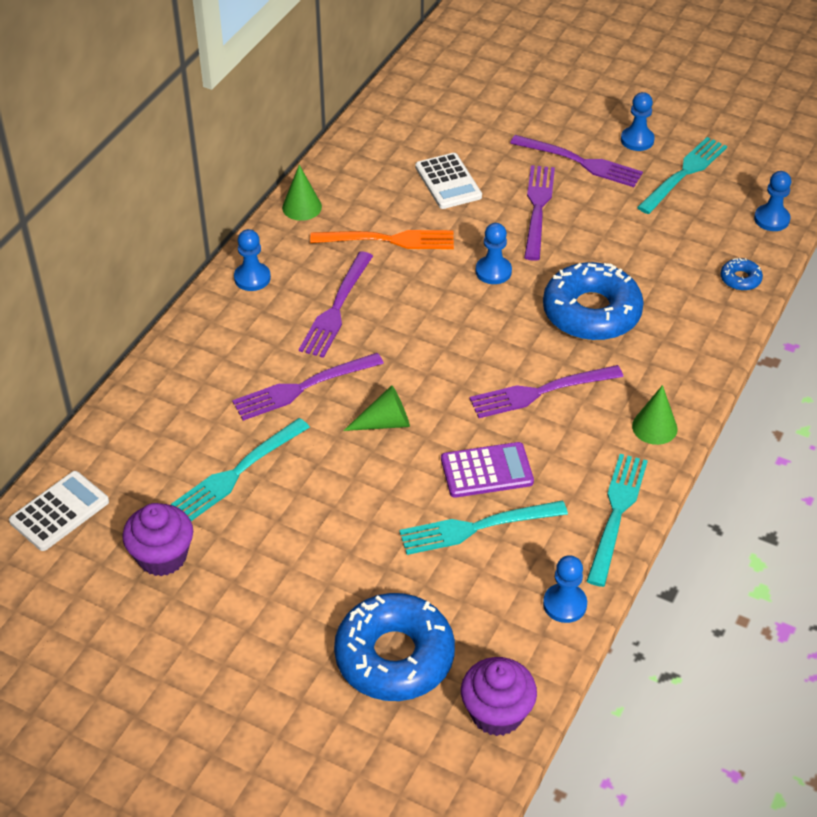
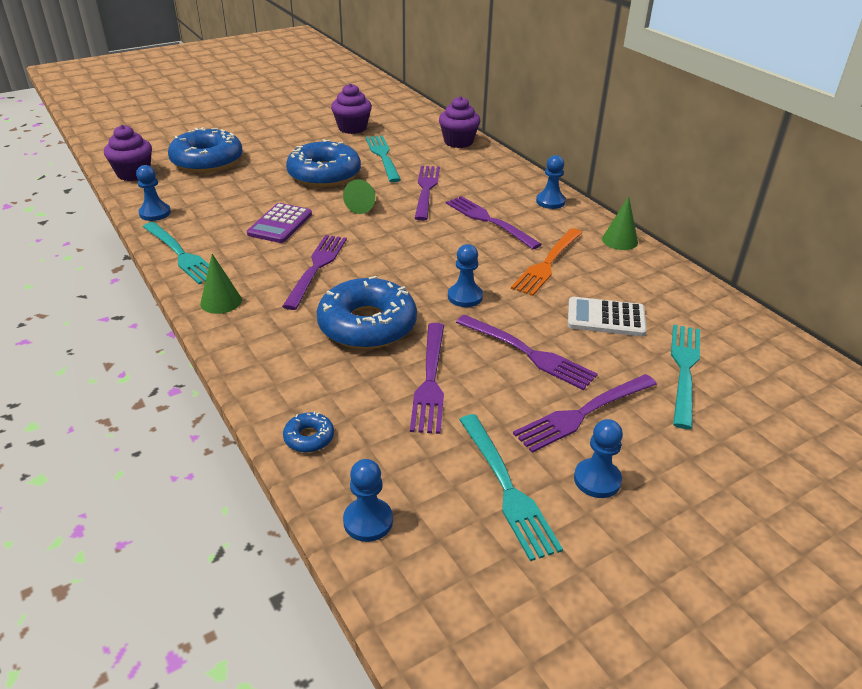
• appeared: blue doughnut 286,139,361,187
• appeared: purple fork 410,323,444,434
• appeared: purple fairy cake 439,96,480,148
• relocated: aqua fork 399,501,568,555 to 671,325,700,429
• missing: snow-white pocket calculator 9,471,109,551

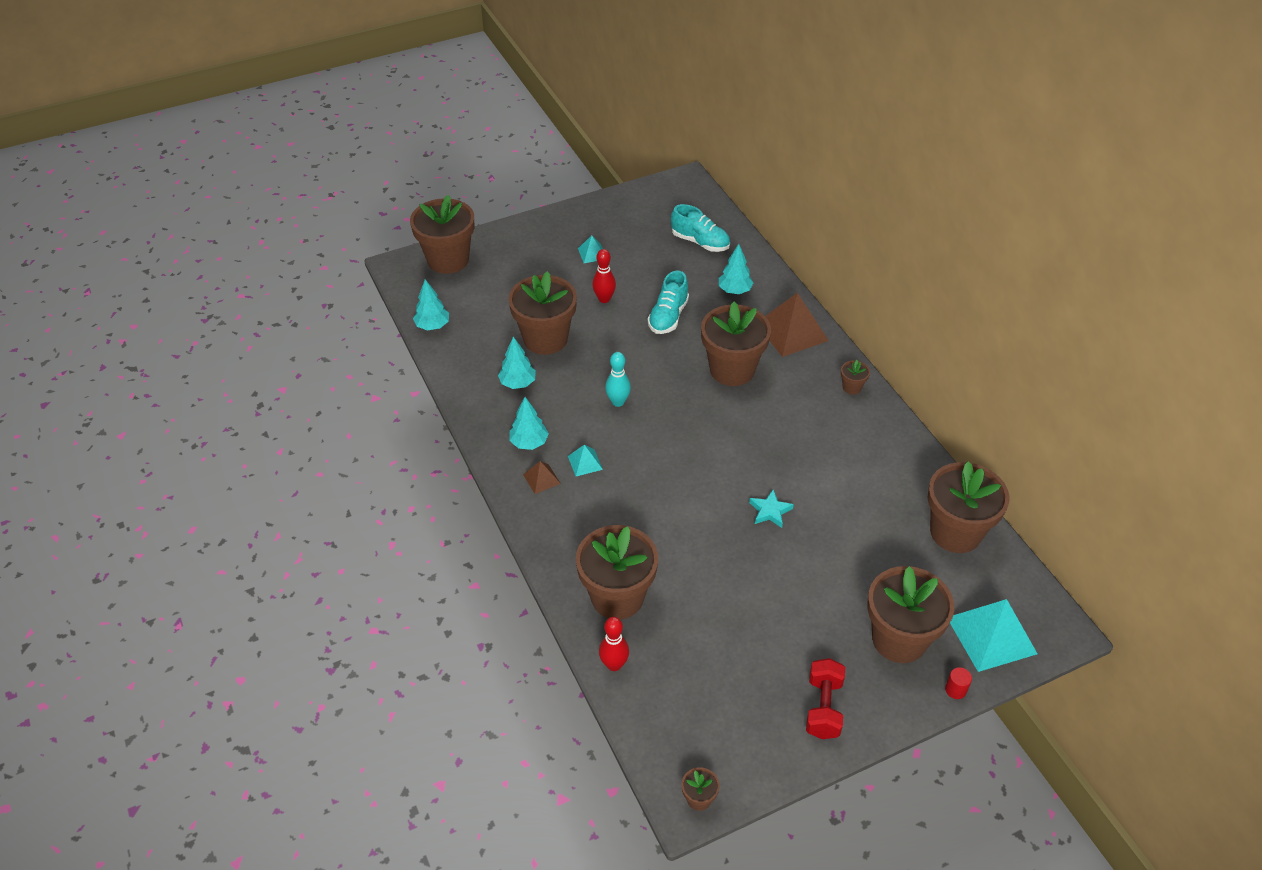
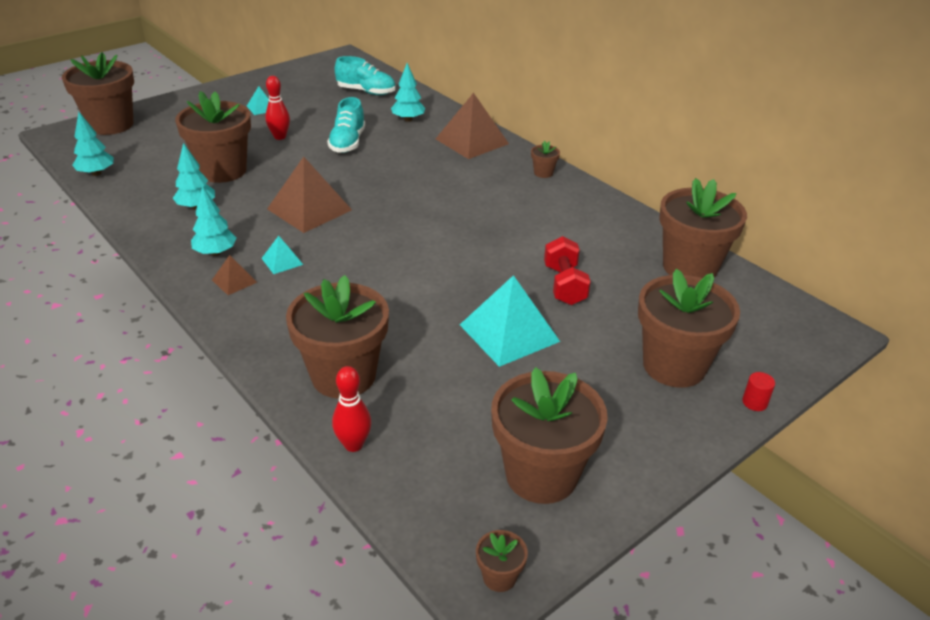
• exchanged: aqua skittle 605,352,631,407 to dark brown pyramid 267,157,352,233
• relocated: aqua pyramid 950,599,1037,672 to 460,275,560,367
• relocated: dark brown plant pot 701,302,771,386 to 491,367,608,504
• relocated: crimson dumbbell 806,658,845,739 to 544,236,591,305
• missing: aqua star shape 749,489,794,528

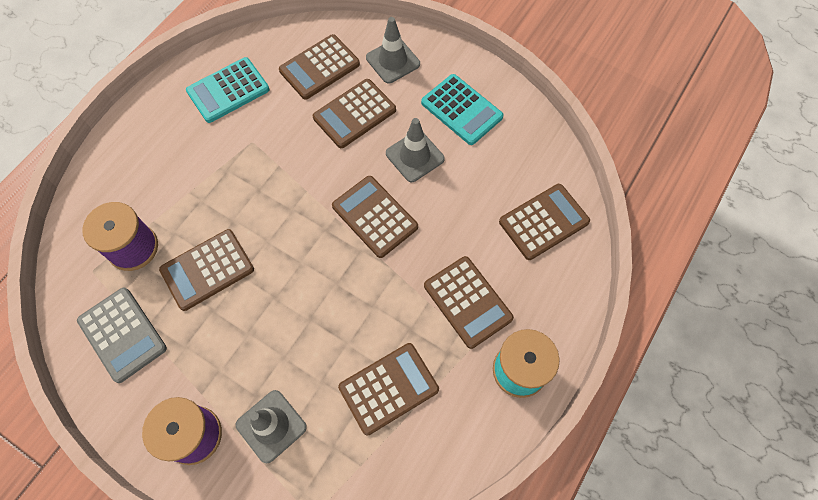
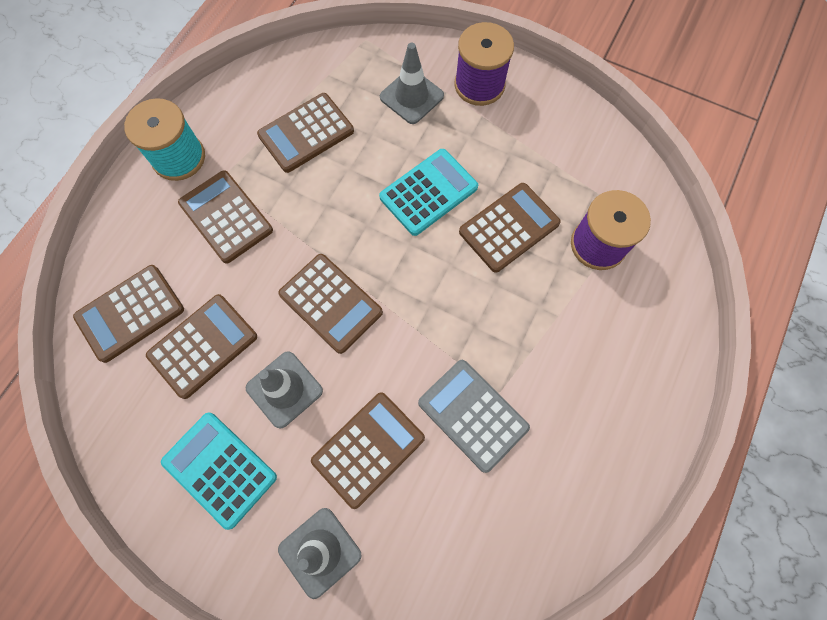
• relocated: dark brown pocket calculator 279,34,360,100 to 146,294,257,399
• relocated: aqua pocket calculator 186,57,269,123 to 379,149,478,236
• relocated: ash-grey pocket calculator 77,287,167,383 to 418,360,530,473

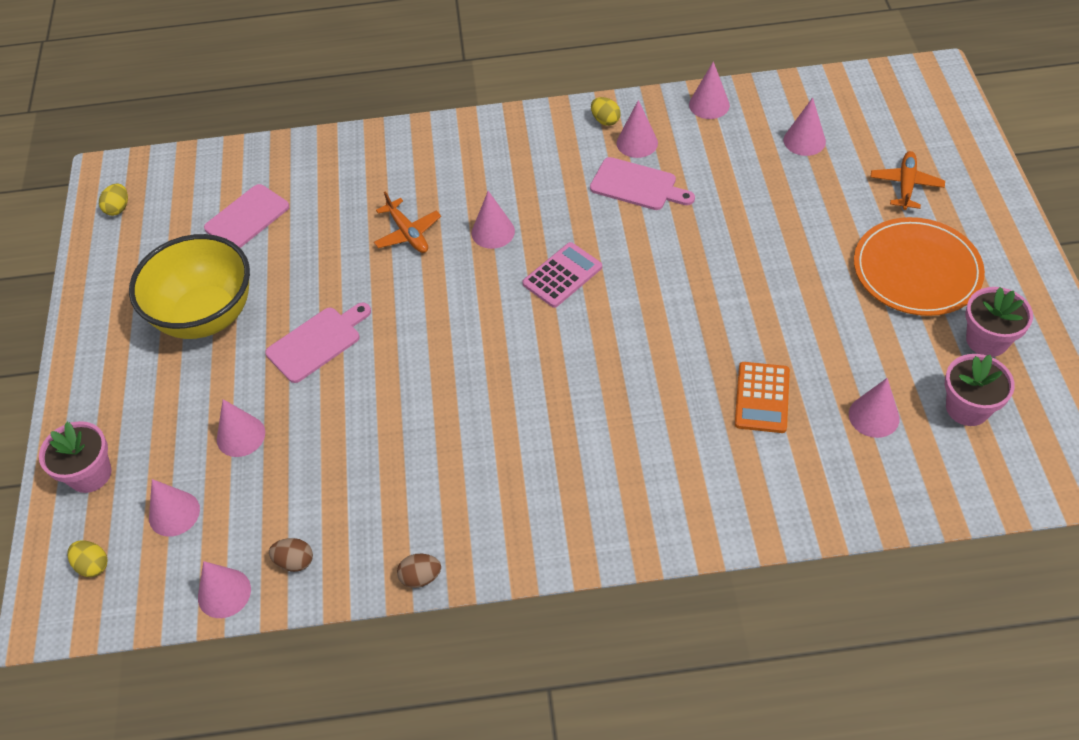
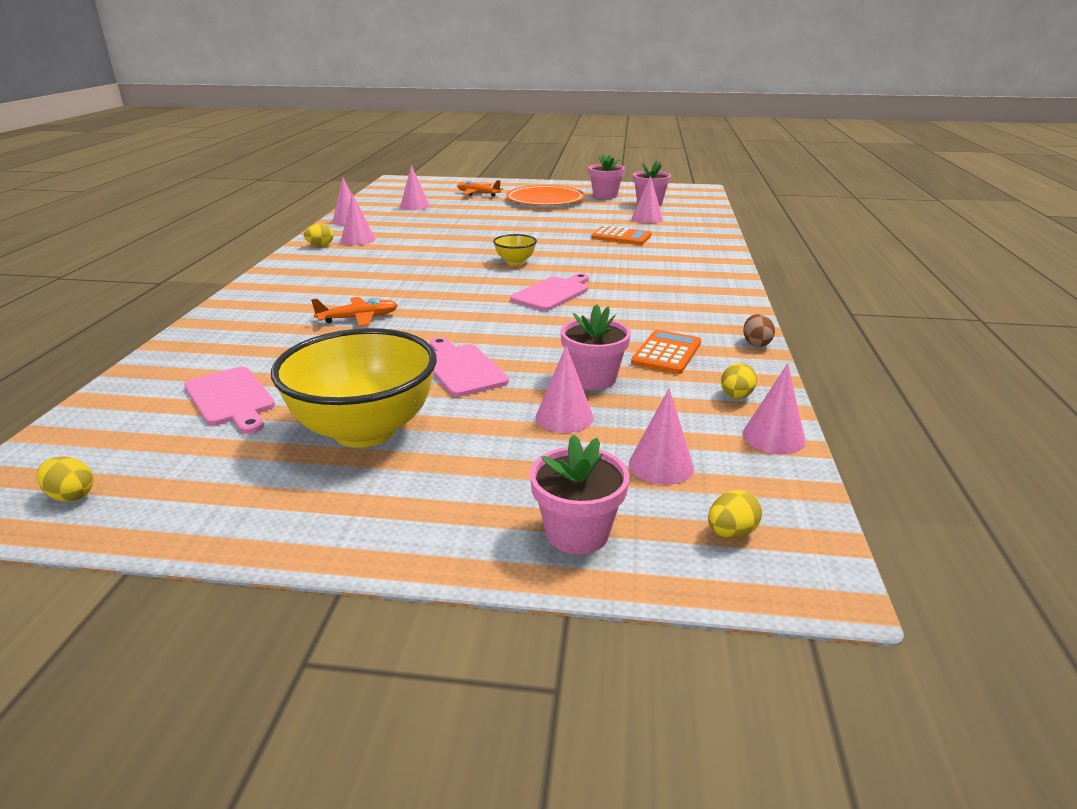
• appeared: bright yellow deep dish 493,234,537,265
• relocated: pink bread board 590,157,695,210 to 510,273,589,311
• appeared: pink plant pot 560,304,631,390
• appeared: orange-coloured pocket calculator 631,330,701,374
• colour: dark brown egg shape 269,538,313,572 to bright yellow egg shape 721,363,757,399
• missing: pink solid cone 472,191,515,249
• missing: pink pocket calculator 522,242,602,308

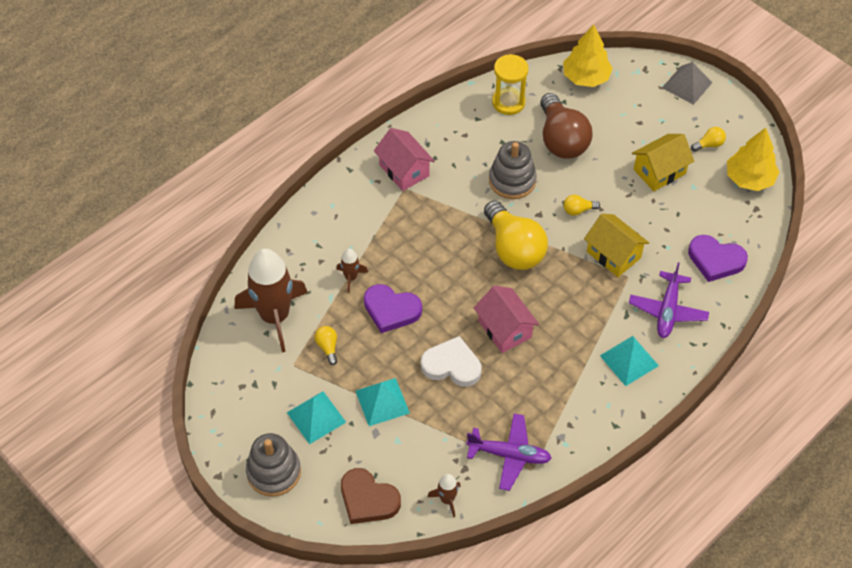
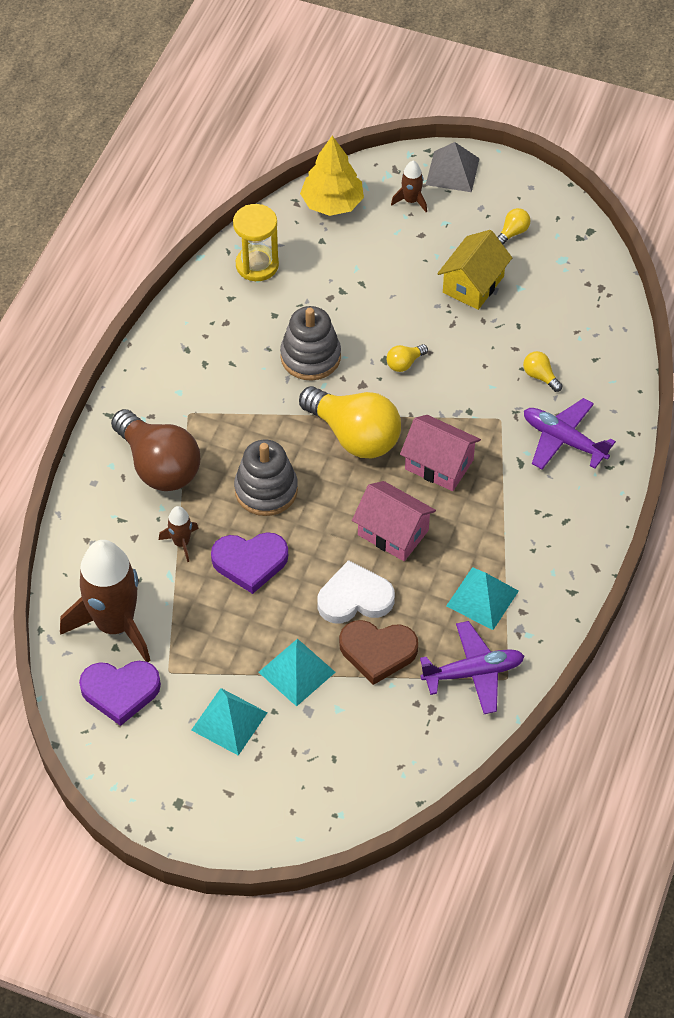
• relocated: purple heart 688,235,748,282 to 79,661,161,726
• relocated: dark brown lightbulb 540,93,592,159 to 111,409,200,491
• relocated: ash-grey stacking toy 246,433,301,497 to 234,440,298,516
• relocated: dark brown heart 341,468,401,524 to 339,620,418,685
• relocated: dark brown spaceship 428,474,461,517 to 391,161,427,212
• relocated: pink house 374,128,435,191 to 400,415,481,491
• relocated: aqua pyramid 600,336,659,386 to 446,567,519,630
• relocated: bright yellow lightbulb 315,326,337,365 to 523,351,563,392
• spun: purple plane 629,262,709,338 = 524,398,616,470 135 degrees clockwise
• missing: bright yellow house 584,214,649,277
• missing: bright yellow tree 727,128,779,191

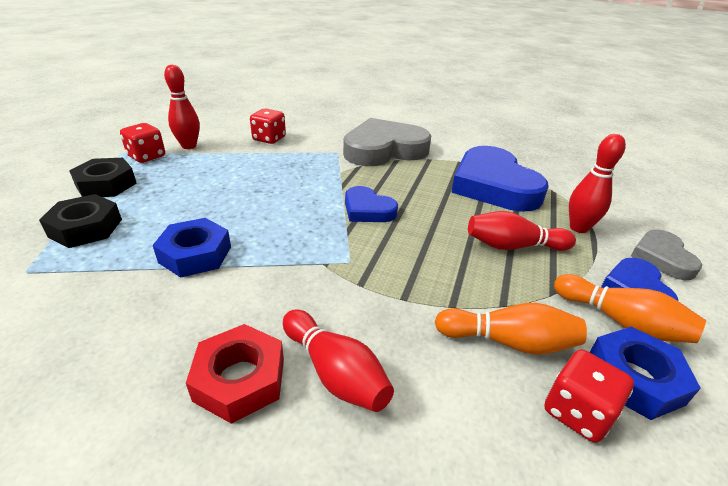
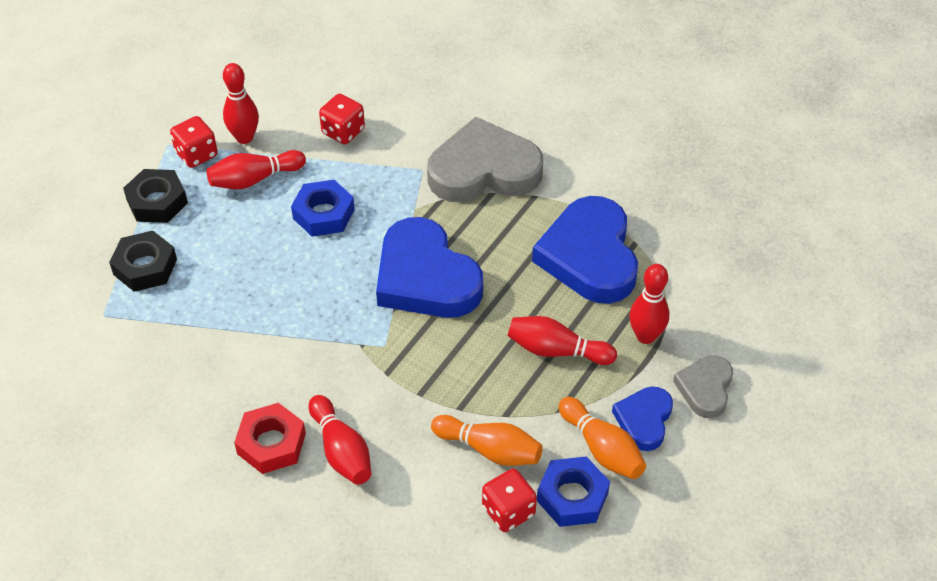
• appeared: crimson skittle 207,150,306,189
• relocated: blue nut 153,218,231,278 to 291,180,355,237
• size: blue heart 345,186,398,222 = 376,217,483,318 x1.91

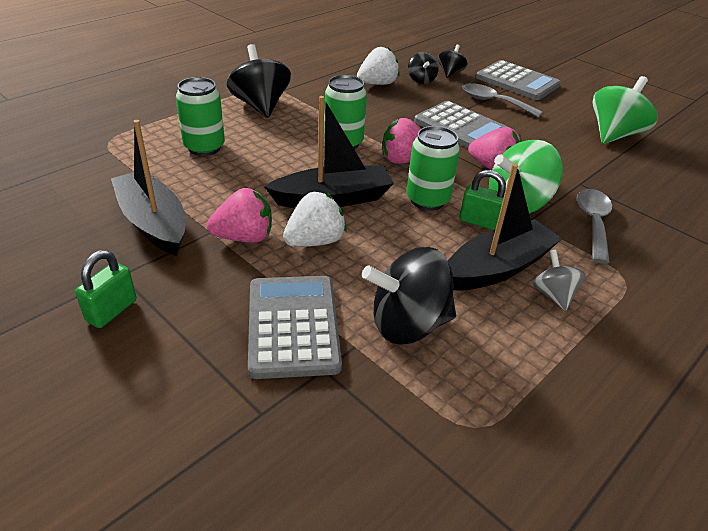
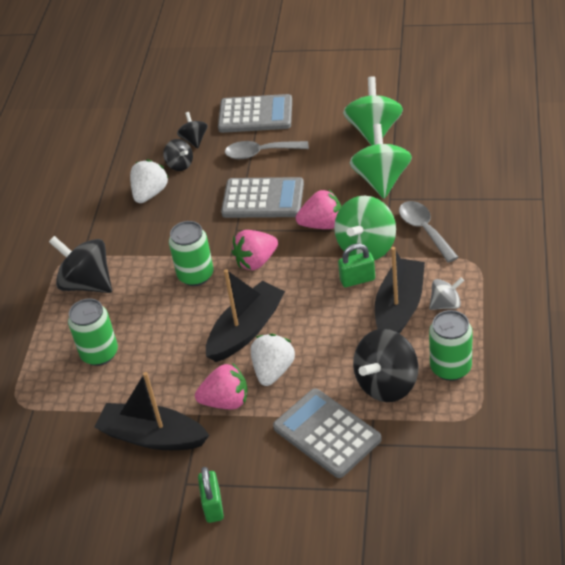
• spun: pink toy strawberry 207,188,272,243 = 195,363,248,410 45 degrees clockwise
• appeared: emerald toy top 350,124,412,199
• spun: ash-grey toy top 533,250,586,311 = 429,278,464,310 120 degrees clockwise
• relocated: emerald can 406,126,460,211 to 429,310,473,381

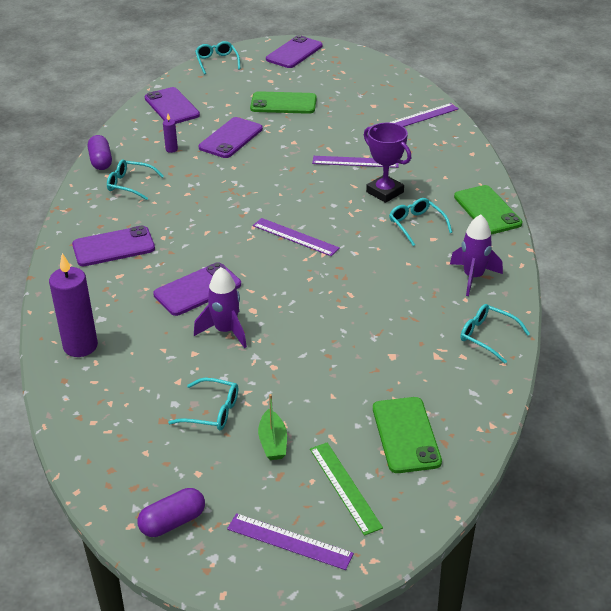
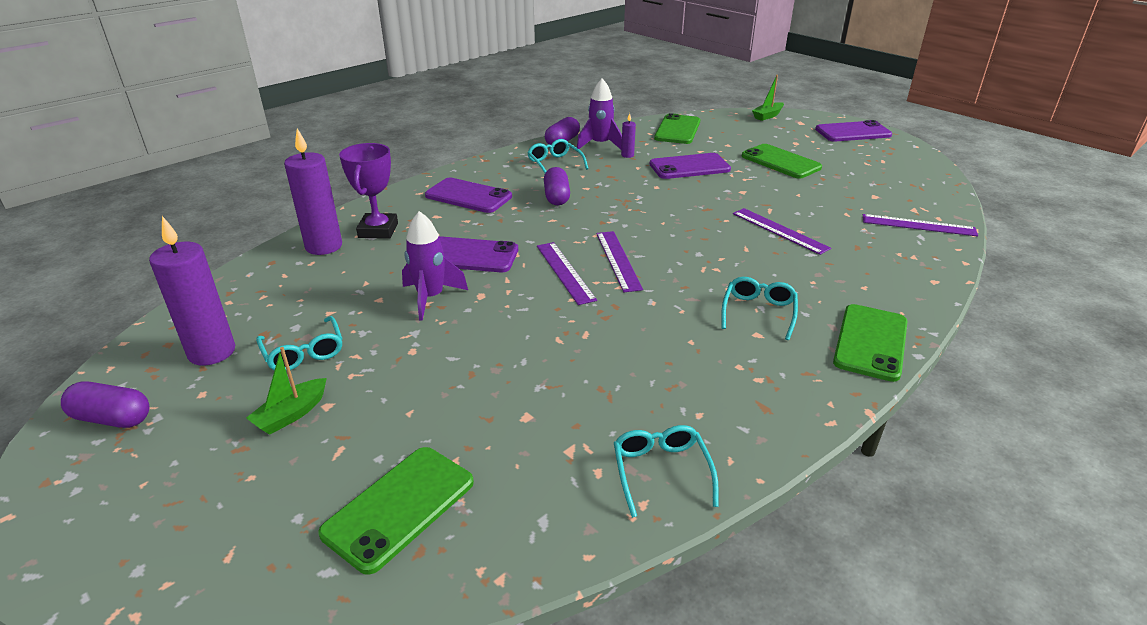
• appeared: purple pillar candle 149,216,235,365
• relocated: purple trophy 364,123,411,203 to 339,143,398,239
• relocated: purple straightedge 227,513,354,570 to 537,242,597,305
• appeared: purple pill 544,167,570,205
• relocated: purple spaceship 450,214,503,296 to 577,78,622,149
• colour: purple phone 145,87,200,124 to emerald phone 654,113,700,144
• exchanged: aqua eyeglasses 195,41,240,75 to emerald boat 752,75,784,121
• missing: emerald straightedge 310,442,383,536

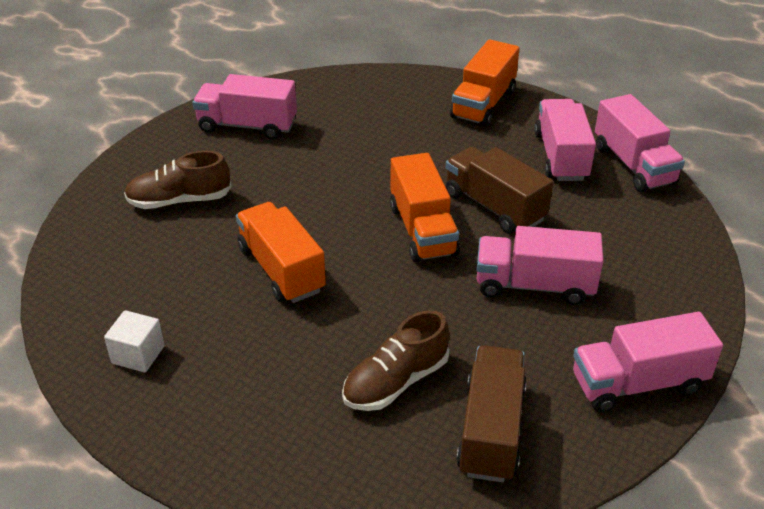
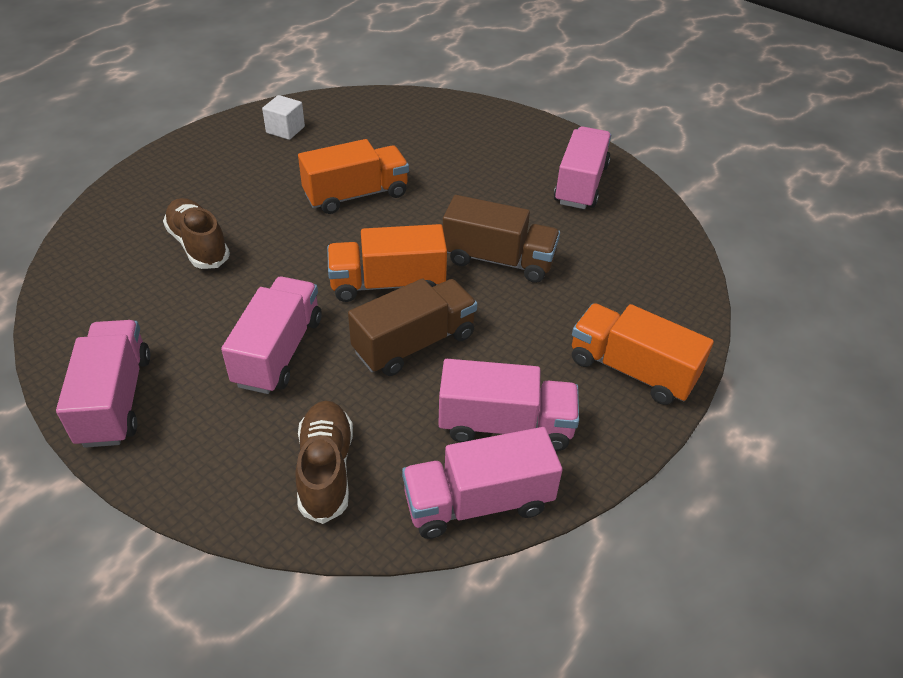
• relocated: dark brown shoe 124,151,232,209 to 295,401,353,524
• relocated: dark brown toy truck 456,345,527,482 to 443,195,560,283

